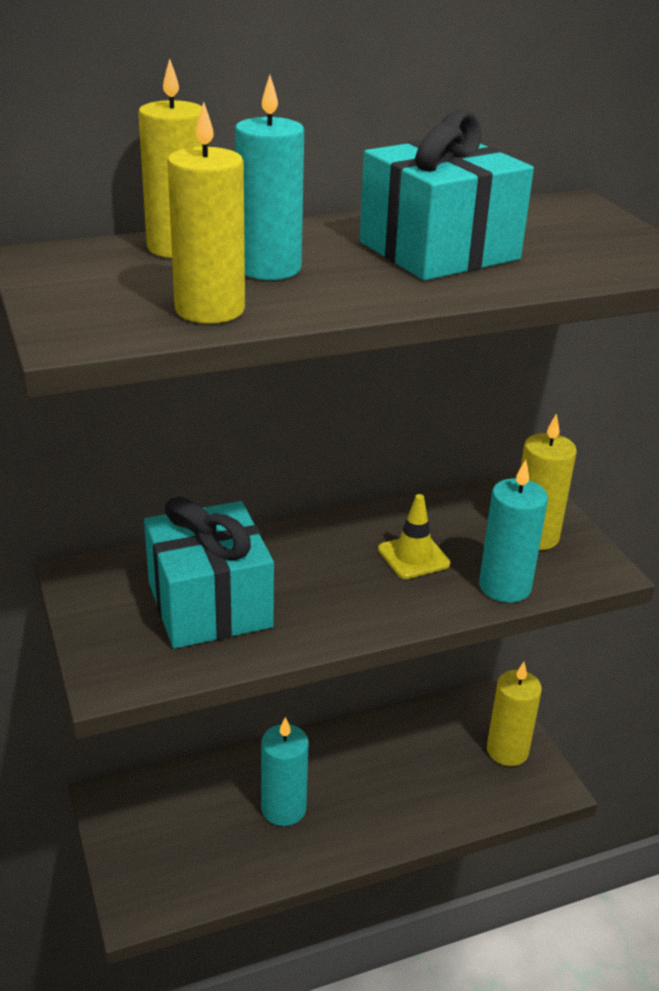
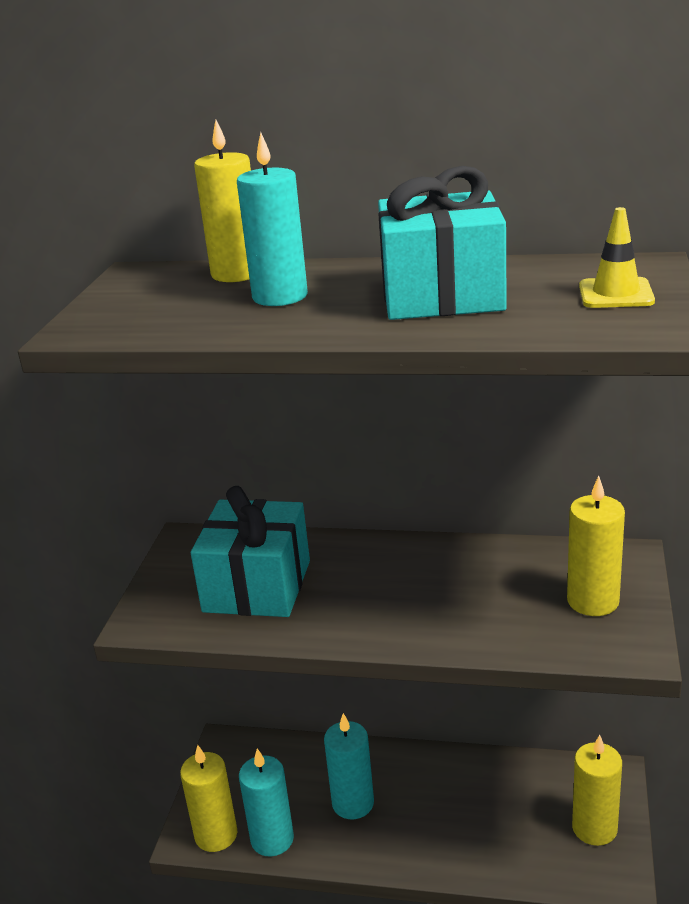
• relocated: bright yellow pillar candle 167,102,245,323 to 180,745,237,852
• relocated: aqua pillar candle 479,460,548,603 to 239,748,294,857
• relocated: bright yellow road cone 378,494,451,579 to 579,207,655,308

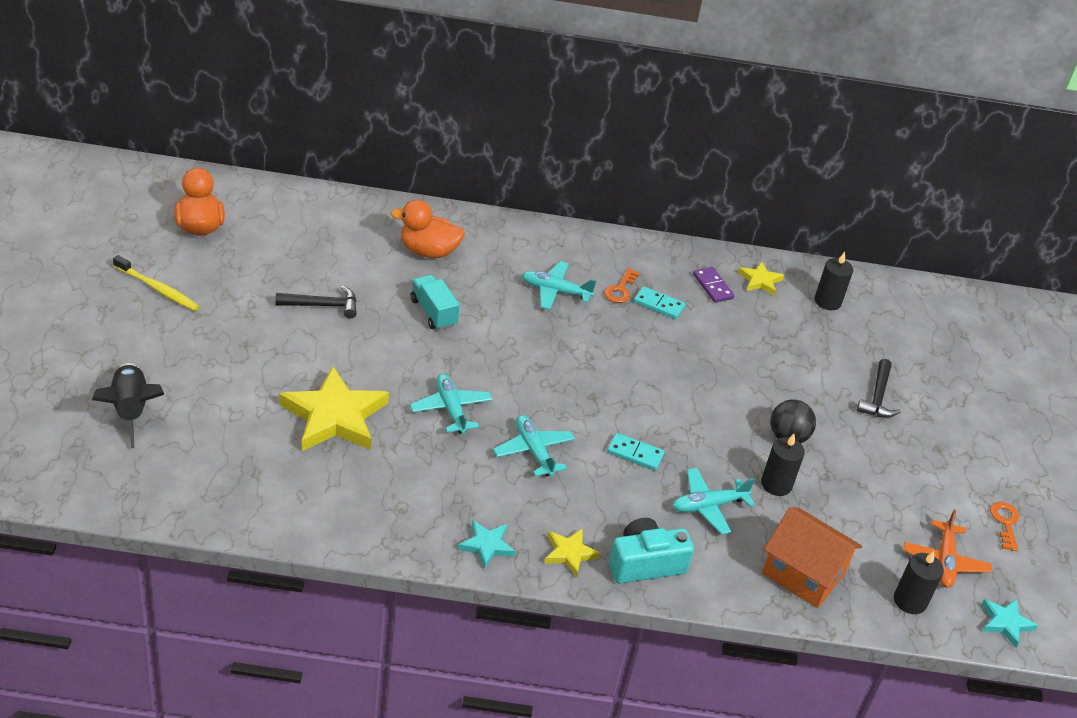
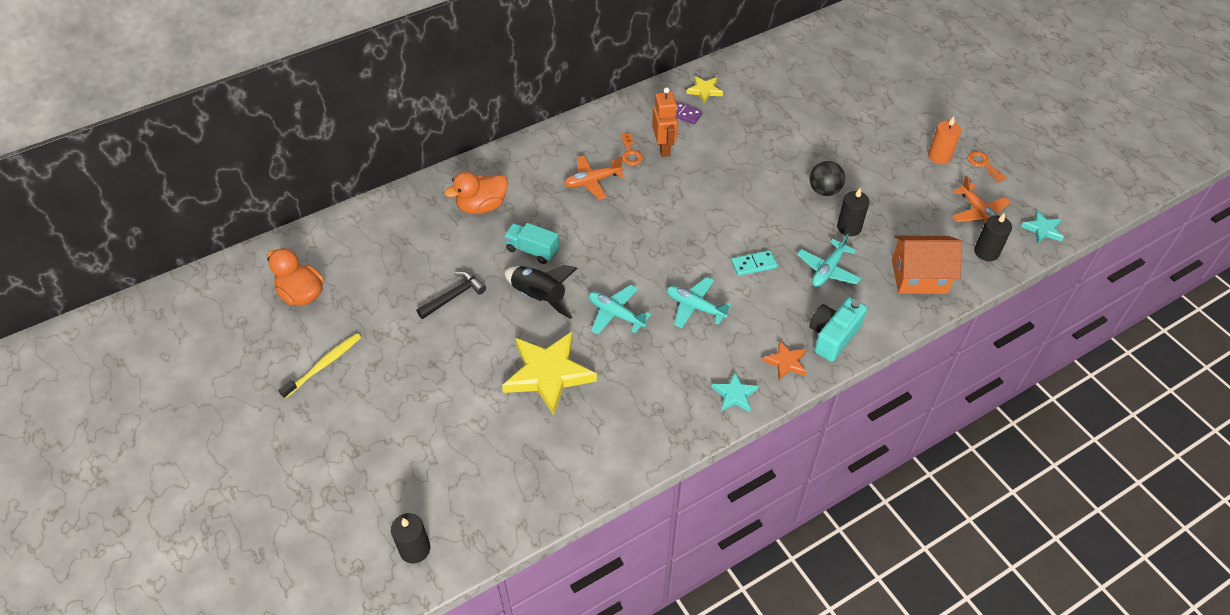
• spun: bright yellow dental brush 113,255,199,311 = 278,333,361,399 45 degrees counterclockwise
• relocated: black pillar candle 815,252,853,310 to 391,513,430,563
• relocated: black spaceship 92,363,164,448 to 504,265,578,319
• colour: aqua plane 522,261,596,310 to orange-coloured plane 564,155,625,200
• exchanged: aqua domino tile 634,286,685,319 to orange-coloured toy robot 652,87,678,157
• colour: bright yellow star shape 544,529,601,577 to orange-coloured star shape 762,340,807,380
• appeared: orange-coloured pillar candle 928,116,961,164
• missing: black hammer 857,359,901,418

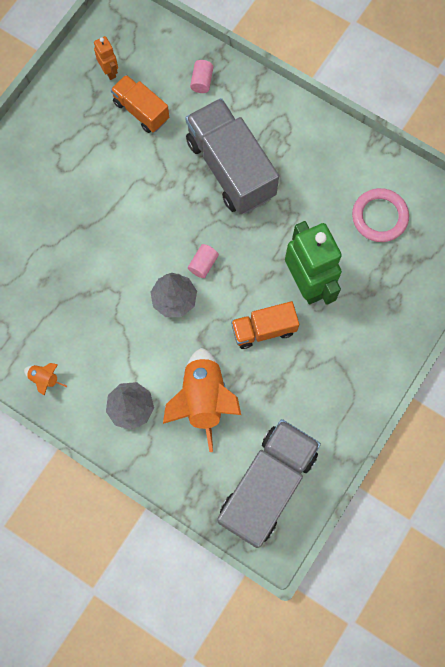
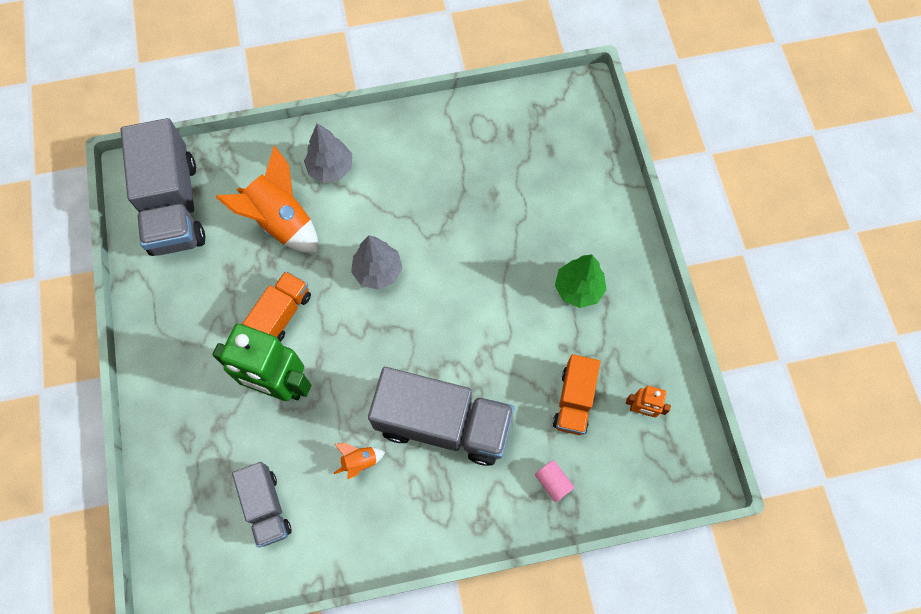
• exchanged: pink hoop 352,188,409,242 to ash-grey toy truck 232,462,291,547
• relocated: orange-coloured spaceship 24,363,67,396 to 334,443,385,479
• spun: orange-coloured toy truck 110,75,169,133 = 553,354,600,435 105 degrees clockwise
• appeared: emerald tree 555,255,607,308
• missing: pink solid cylinder 188,244,219,278

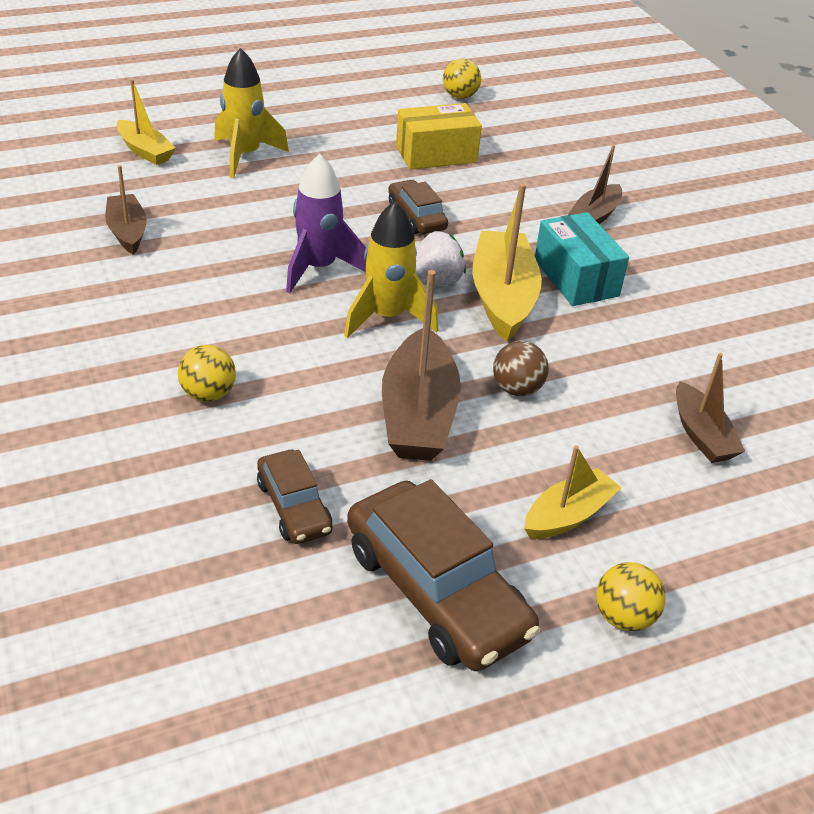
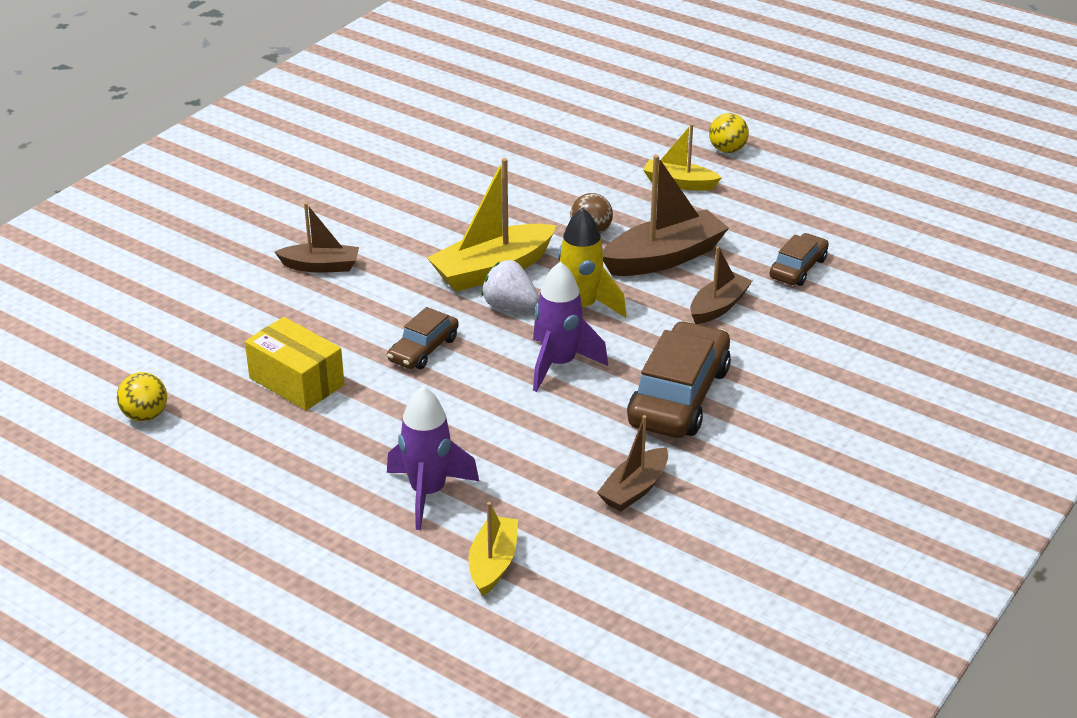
• colour: bright yellow spaceship 214,48,289,179 to purple spaceship 387,386,479,530
• relocated: dark brown automobile 347,479,540,671 to 627,321,731,438
• relocated: dark brown boat 676,353,745,463 to 690,246,752,324
• missing: bright yellow ball 178,345,236,402
• missing: aqua parcel 535,212,629,306

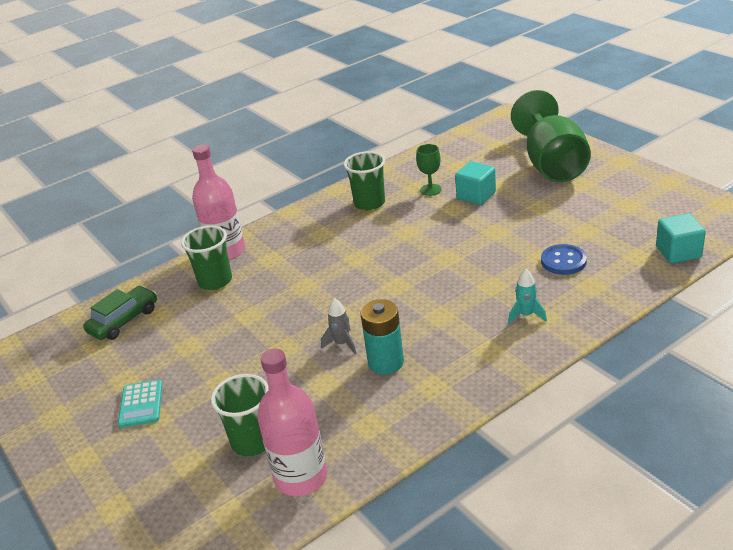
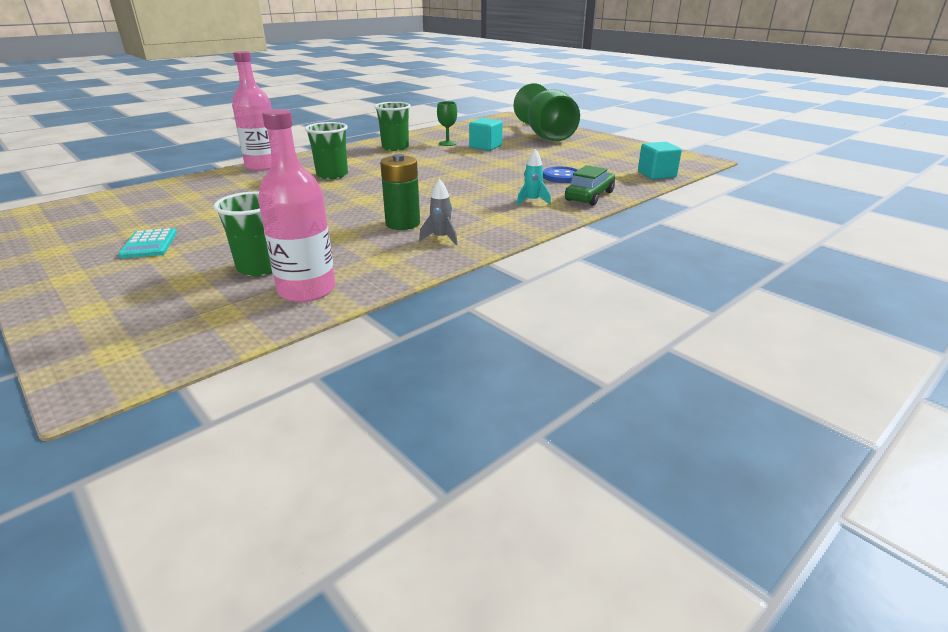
• relocated: emerald beaker 181,225,232,290 to 305,122,348,179
• colour: aqua battery 360,299,404,374 to emerald battery 380,154,420,230
• relocated: ash-grey spaceship 321,298,356,354 to 419,179,458,245
• relocated: emerald automobile 83,286,157,340 to 565,165,615,206

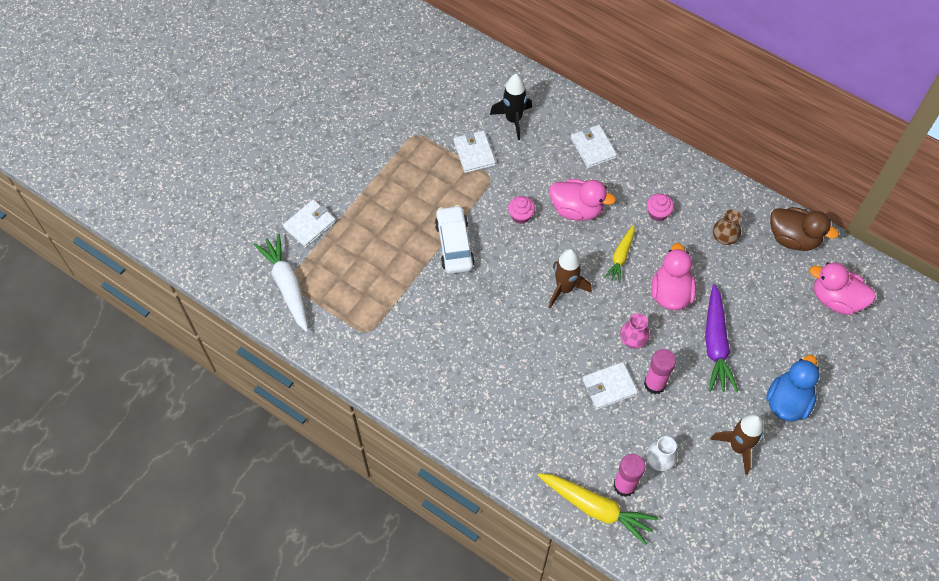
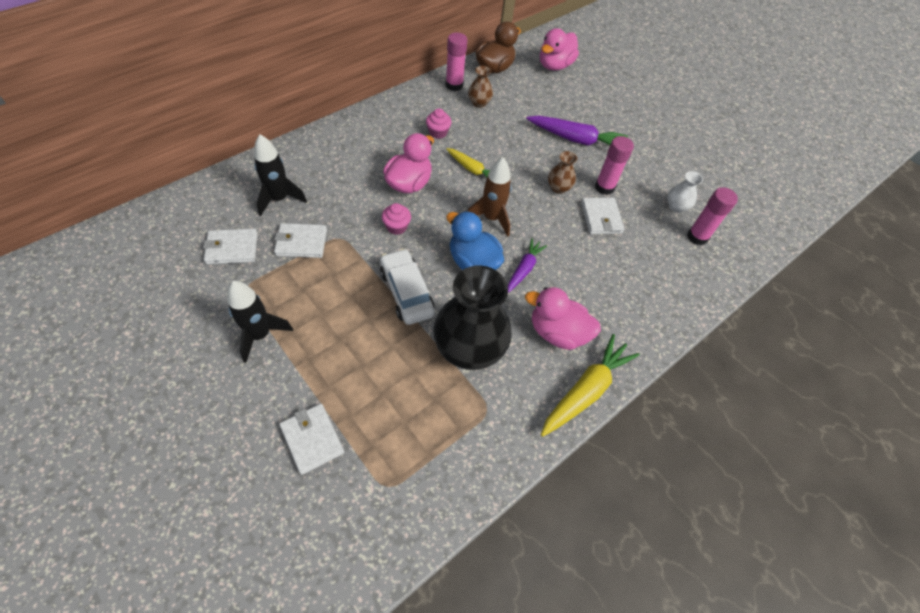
• relocated: snow-white billfold 571,125,617,168 to 203,229,258,264
• appeared: black spaceship 227,281,293,363
• spun: snow-white automobile 435,205,475,274 = 380,248,435,325 60 degrees clockwise
• appeared: black tall vase 433,265,512,370
• appeared: pink stick of glue 445,33,467,91
• relocated: blue toy duck 766,355,820,422 to 446,211,504,270
• appeared: purple root vegetable 508,238,547,293
• relocated: pink toy duck 651,243,696,310 to 525,287,601,350
• relocated: bright yellow root vegetable 537,473,658,545 to 541,334,640,437
• colour: pink tall vase 620,313,650,349 to dark brown tall vase 548,151,577,194
• missing: snow-white root vegetable 254,234,308,332
• missing: dark brown spaceship 710,414,764,475

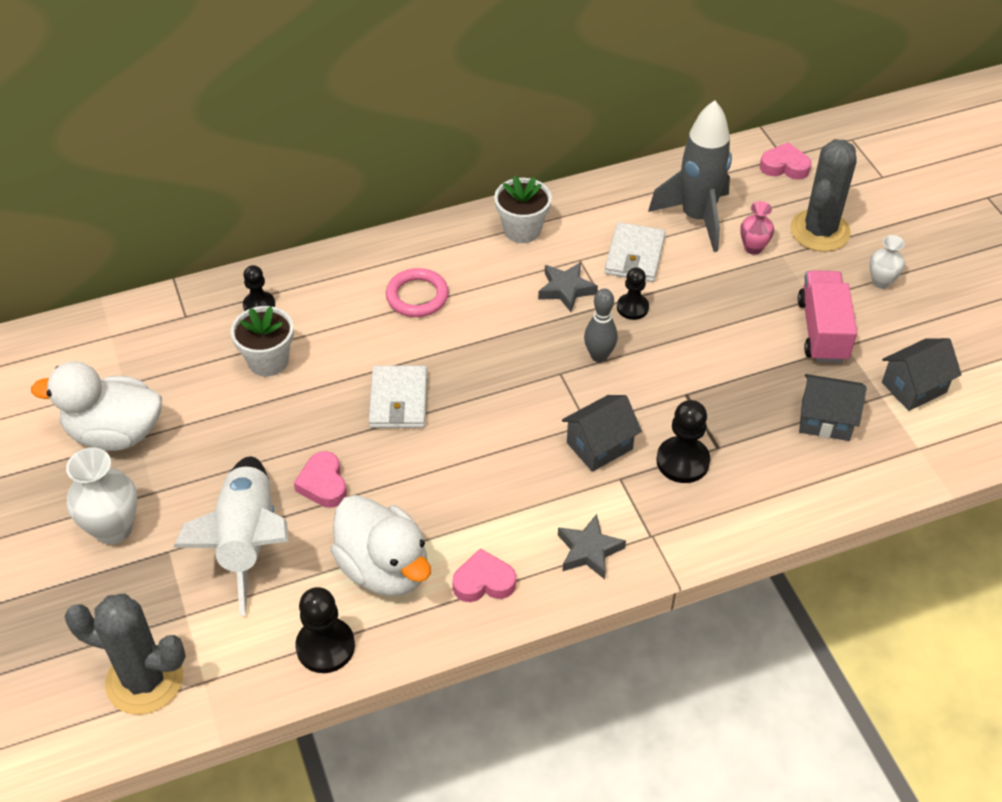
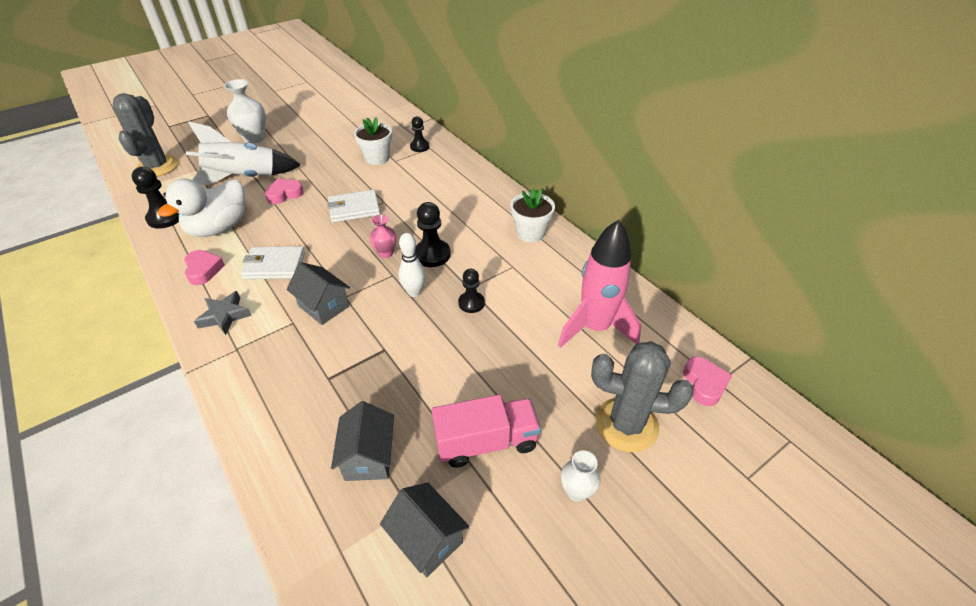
• relocated: snow-white billfold 604,222,666,282 to 241,246,305,279
• relocated: pink tall vase 740,201,774,255 to 370,215,397,258
• colour: ash-grey skittle 584,289,618,362 to snow-white skittle 399,233,426,297
• relocated: black game pawn 656,400,710,483 to 415,202,451,267
• colour: ash-grey spaceship 648,100,732,252 to pink spaceship 558,219,641,348
• missing: snow-white toy duck 31,361,162,451
• missing: pink hoop 386,268,449,317
• missing: ash-grey star shape 538,262,598,312

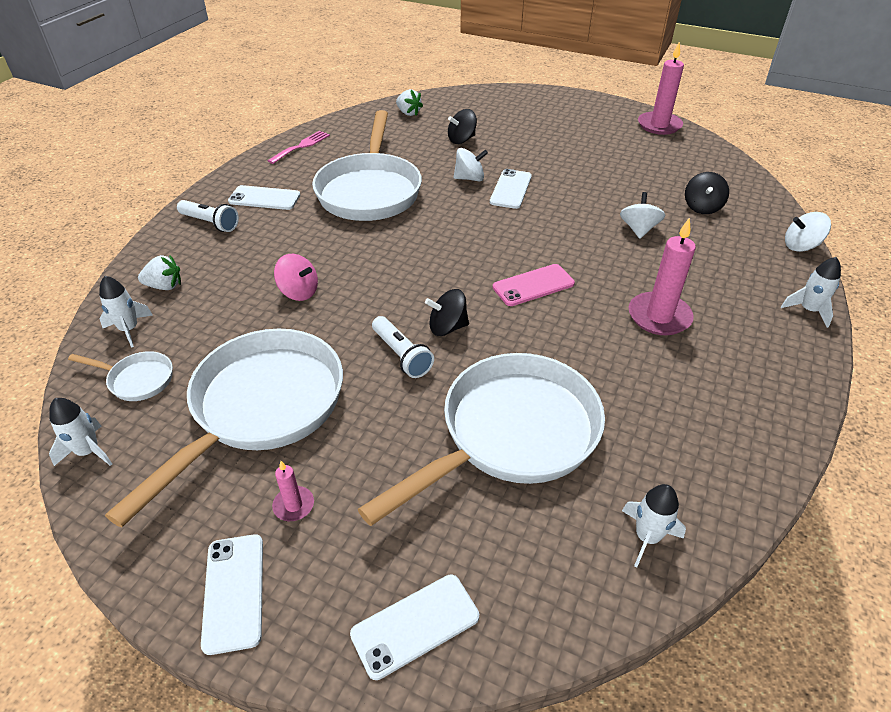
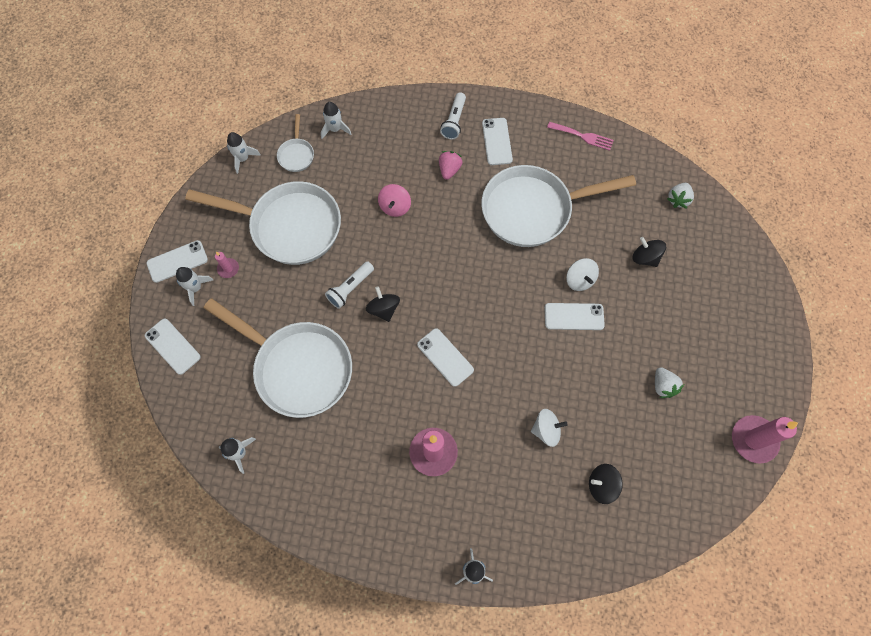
• appeared: snow-white spaceship 176,267,213,306
• colour: pink phone 493,264,575,306 to snow-white phone 417,328,474,387
• appeared: pink toy strawberry 439,151,463,180
• relocated: snow-white toy strawberry 138,255,181,290 to 655,367,684,398
• missing: snow-white toy top 785,212,831,252

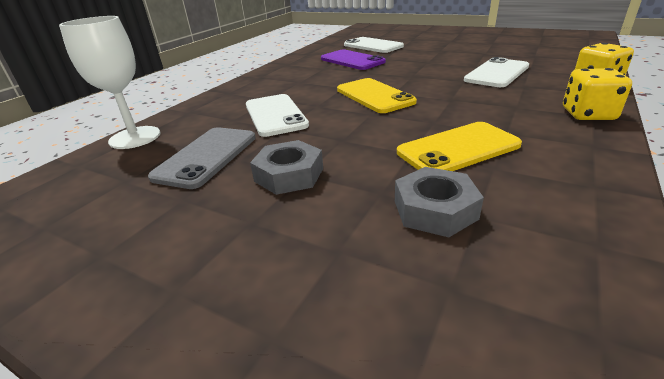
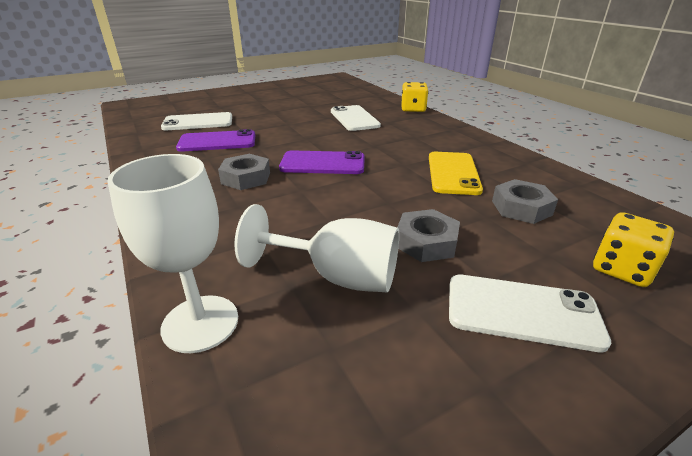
• appeared: ash-grey nut 218,154,270,190
• exchanged: ash-grey phone 148,127,256,189 to snow-white wine glass 234,204,399,292
• colour: bright yellow phone 337,78,417,113 to purple phone 279,150,365,174
• relocated: snow-white phone 246,94,309,137 to 449,275,611,352
• relocated: bright yellow game die 563,68,632,120 to 593,212,674,287

